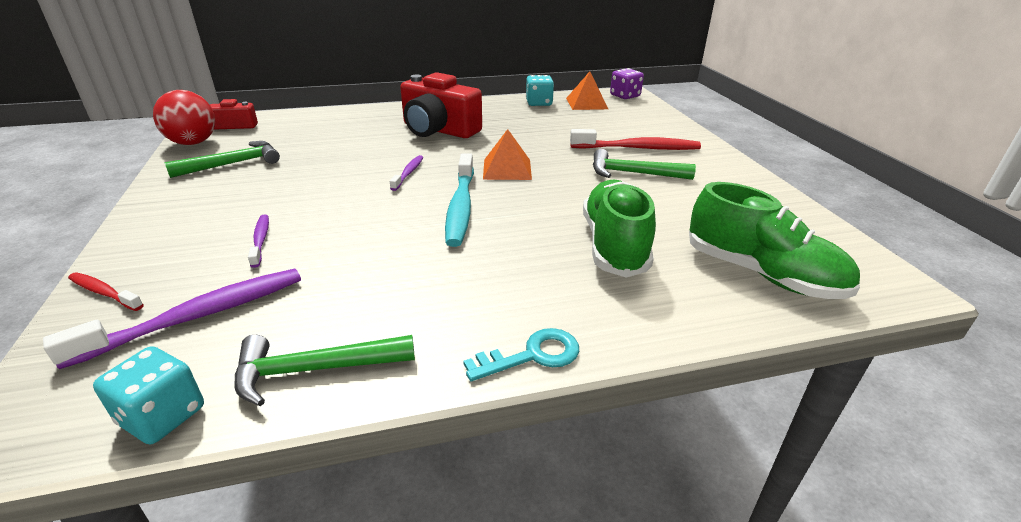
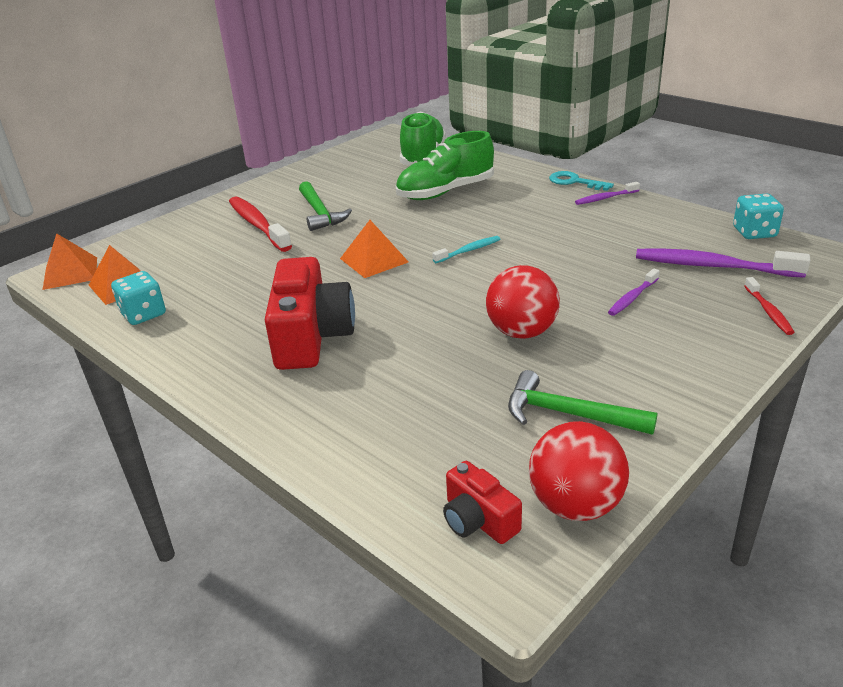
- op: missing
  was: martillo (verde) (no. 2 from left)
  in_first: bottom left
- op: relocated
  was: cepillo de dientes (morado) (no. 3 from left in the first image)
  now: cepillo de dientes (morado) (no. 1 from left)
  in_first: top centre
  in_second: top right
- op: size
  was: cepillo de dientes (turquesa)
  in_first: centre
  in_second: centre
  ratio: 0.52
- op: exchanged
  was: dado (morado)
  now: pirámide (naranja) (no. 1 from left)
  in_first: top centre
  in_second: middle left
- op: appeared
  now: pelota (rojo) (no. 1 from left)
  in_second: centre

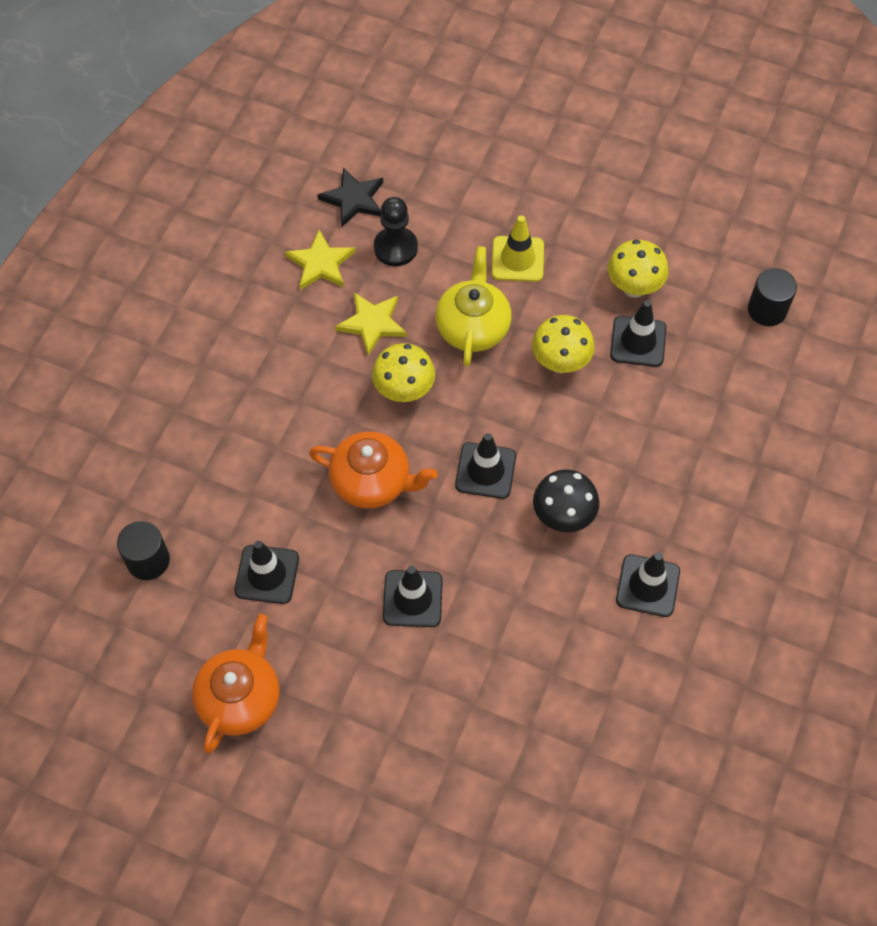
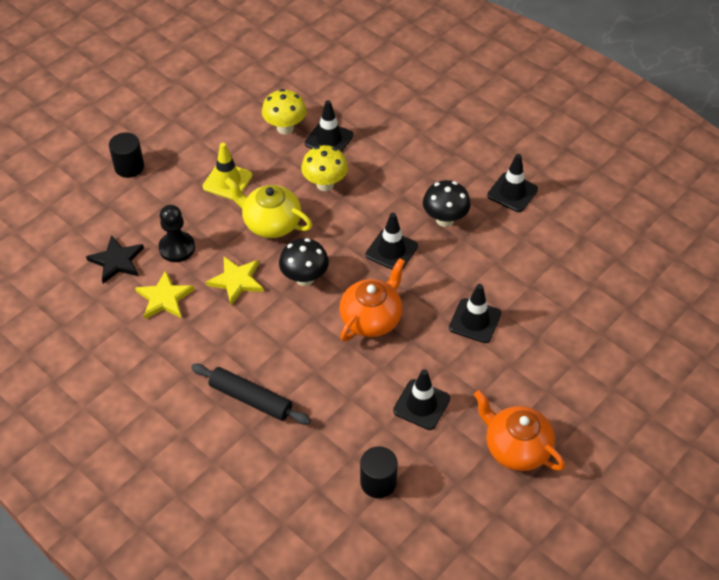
- op: colour
  was: seta (amarillo) (no. 1 from left)
  now: seta (negro) (no. 1 from left)
  in_first: centre
  in_second: centre
- op: relocated
  was: cilindro (negro) (no. 2 from left in the first image)
  now: cilindro (negro) (no. 1 from left)
  in_first: top right
  in_second: top left
- op: appeared
  now: rodillo (negro)
  in_second: bottom centre

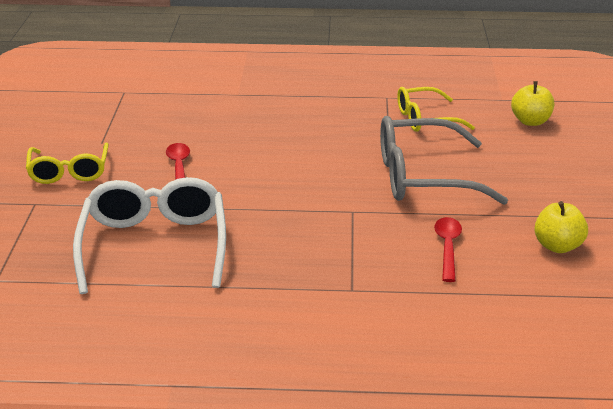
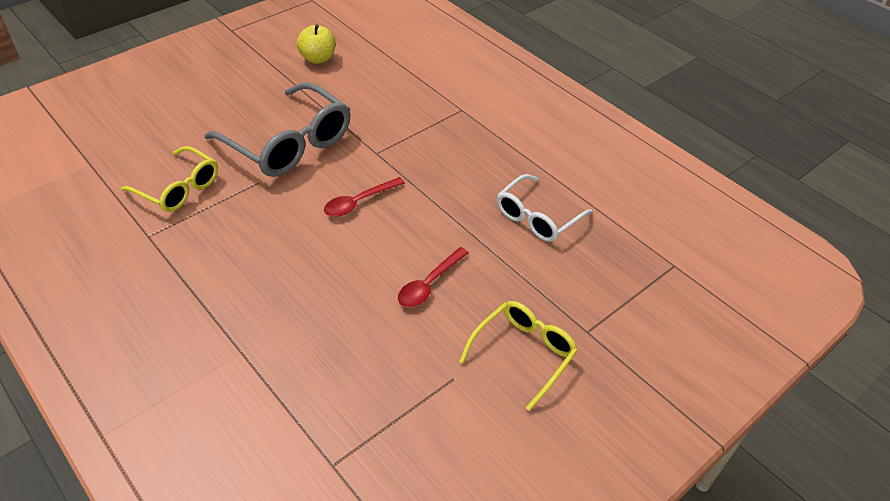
- op: size
  was: gafas (blanco)
  in_first: middle left
  in_second: centre
  ratio: 0.62
- op: relocated
  was: cuchara (rojo) (no. 2 from left in the first image)
  now: cuchara (rojo) (no. 1 from left)
  in_first: middle right
  in_second: centre
- op: missing
  was: manzana (amarillo) (no. 1 from left)
  in_first: top right

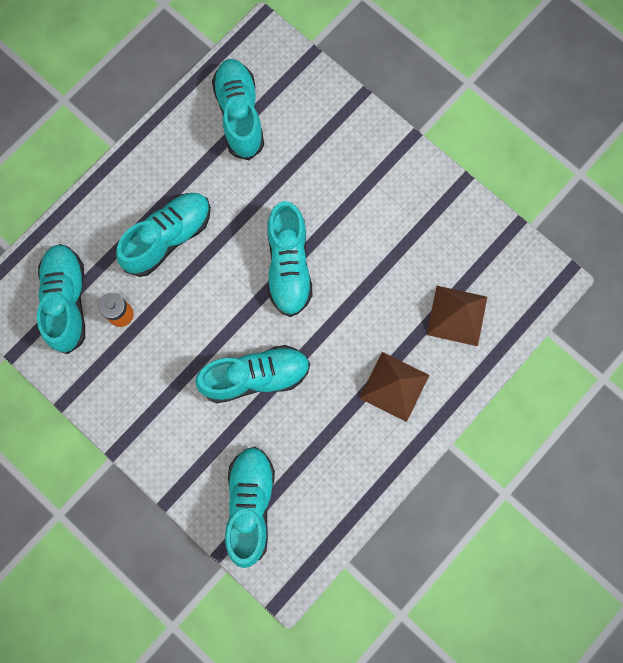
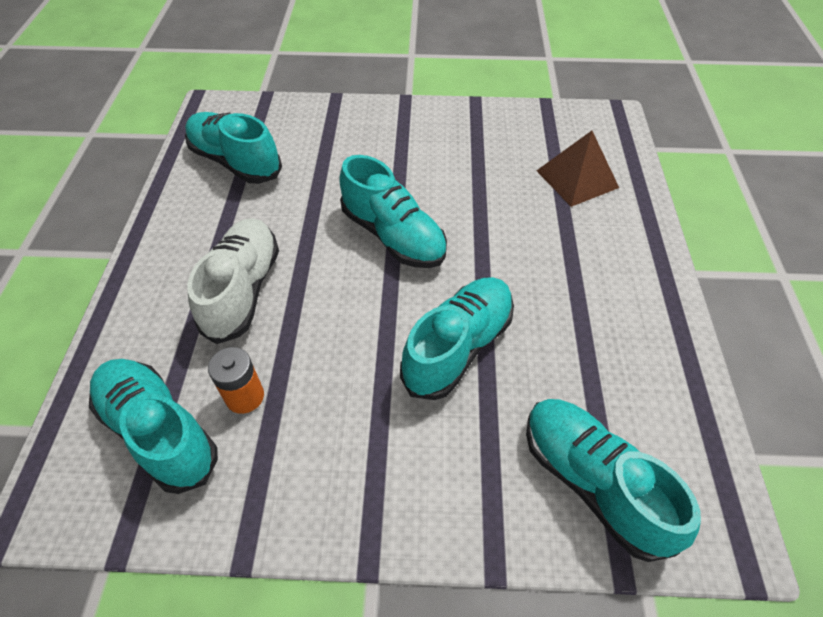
- op: colour
  was: zapato (turquesa) (no. 2 from left)
  now: zapato (blanco)
  in_first: middle left
  in_second: middle left
- op: missing
  was: pirámide (marrón) (no. 1 from left)
  in_first: centre

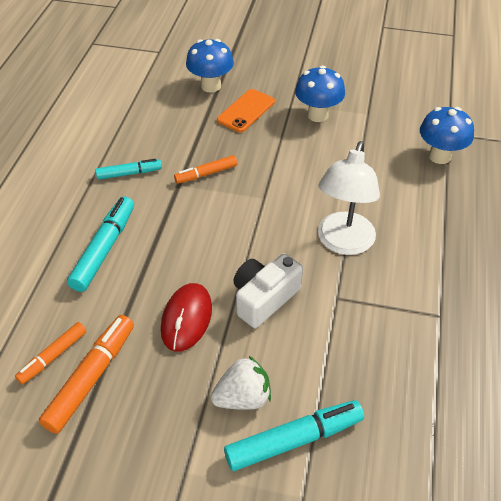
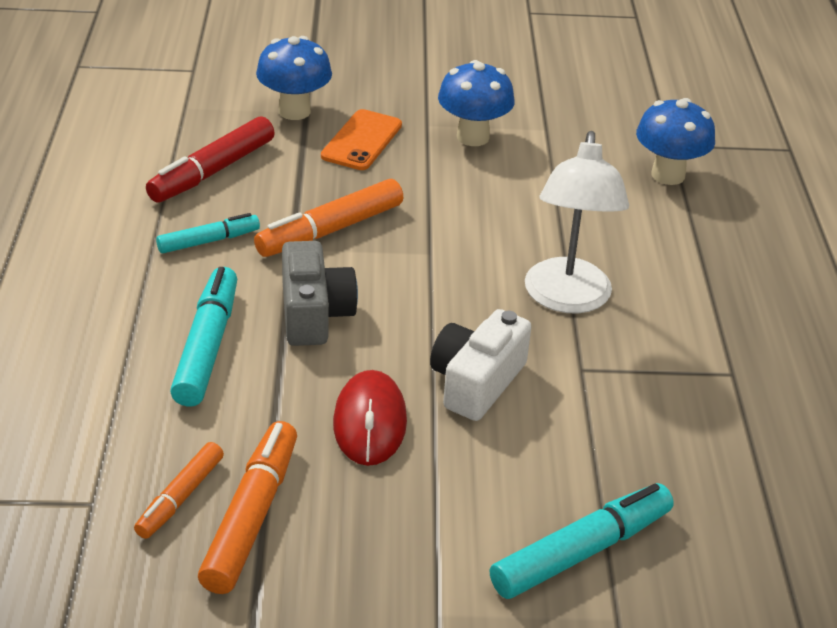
- op: size
  was: rotulador (naranja) (no. 3 from left)
  in_first: centre
  in_second: centre
  ratio: 1.62
- op: missing
  was: fresa (blanco)
  in_first: bottom centre
- op: appeared
  now: rotulador (rojo)
  in_second: top left
- op: appeared
  now: cámara (gris)
  in_second: centre

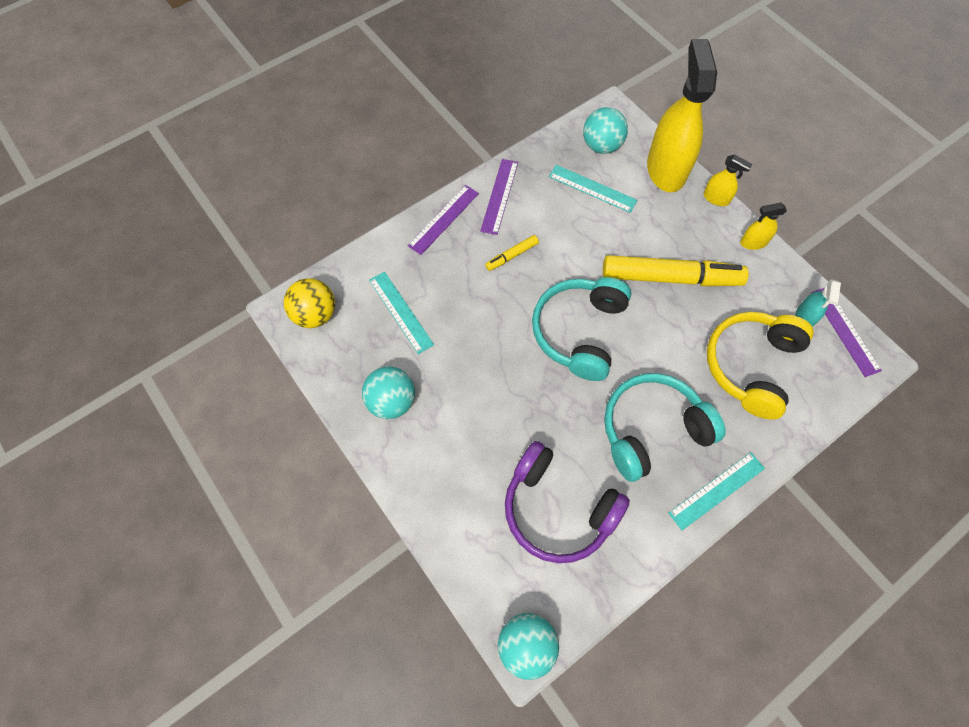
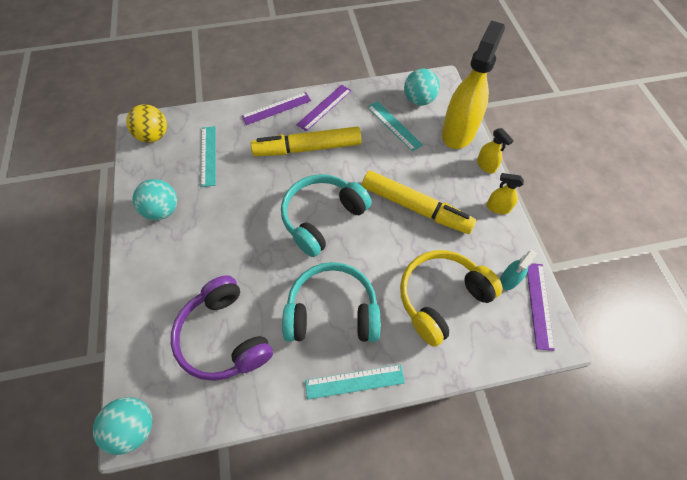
- op: size
  was: rotulador (amarillo) (no. 1 from left)
  in_first: centre
  in_second: top centre
  ratio: 2.29

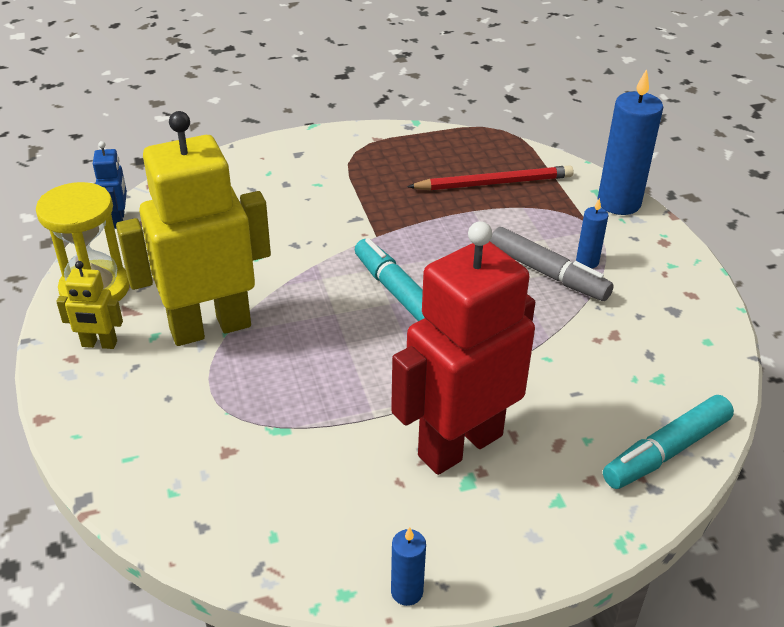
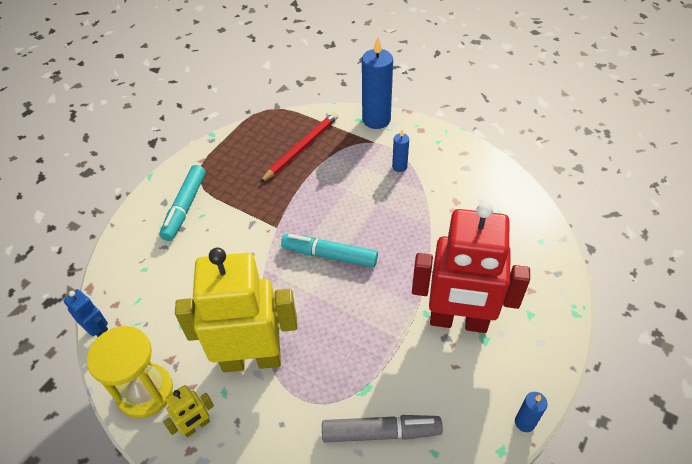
- op: spun
  was: robot (amarillo) (no. 2 from left)
  in_first: middle left
  in_second: bottom centre
  clockwise: 60
- op: spun
  was: robot (rojo)
  in_first: centre
  in_second: middle right
  clockwise: -90
- op: relocated
  was: rotulador (gris)
  in_first: middle right
  in_second: bottom centre
- op: relocated
  was: rotulador (turquesa) (no. 2 from left in the first image)
  now: rotulador (turquesa) (no. 1 from left)
  in_first: bottom right
  in_second: middle left

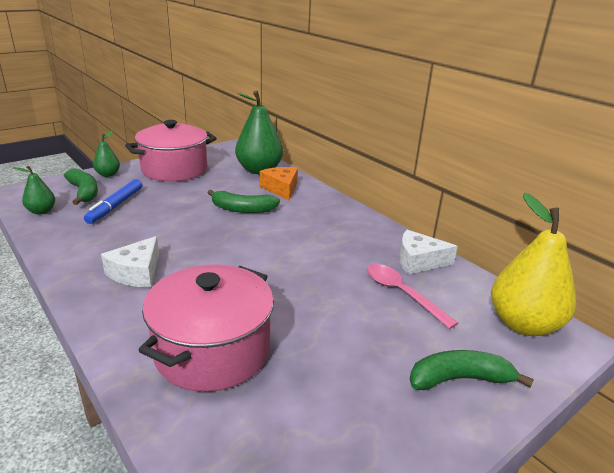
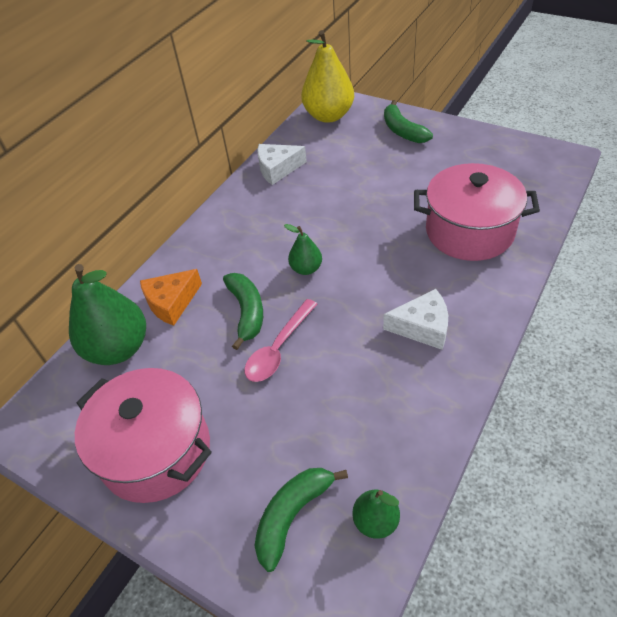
- op: missing
  was: rotulador (azul)
  in_first: middle left
- op: relocated
  was: pera (verde) (no. 2 from left)
  in_first: top left
  in_second: centre
- op: relocated
  was: cuchara (rosa)
  in_first: middle right
  in_second: centre
- op: spun
  was: queso (blanco) (no. 2 from left in the first image)
  in_first: middle right
  in_second: top centre
  clockwise: 90

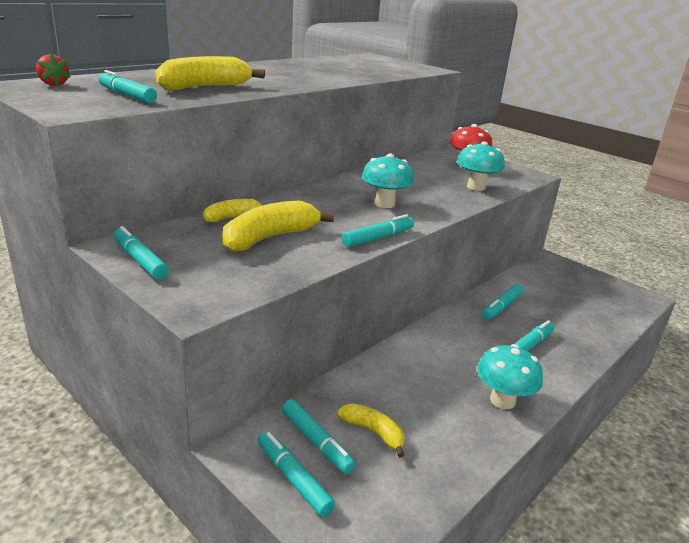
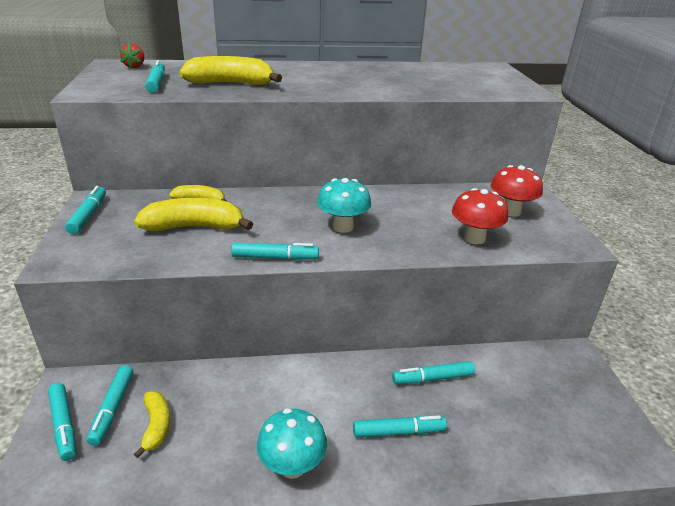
- op: spun
  was: rotulador (turquesa) (no. 3 from left in the first image)
  in_first: bottom centre
  in_second: bottom left
  clockwise: 150
- op: colour
  was: seta (turquesa) (no. 2 from left)
  now: seta (rojo) (no. 1 from left)
  in_first: top right
  in_second: middle right

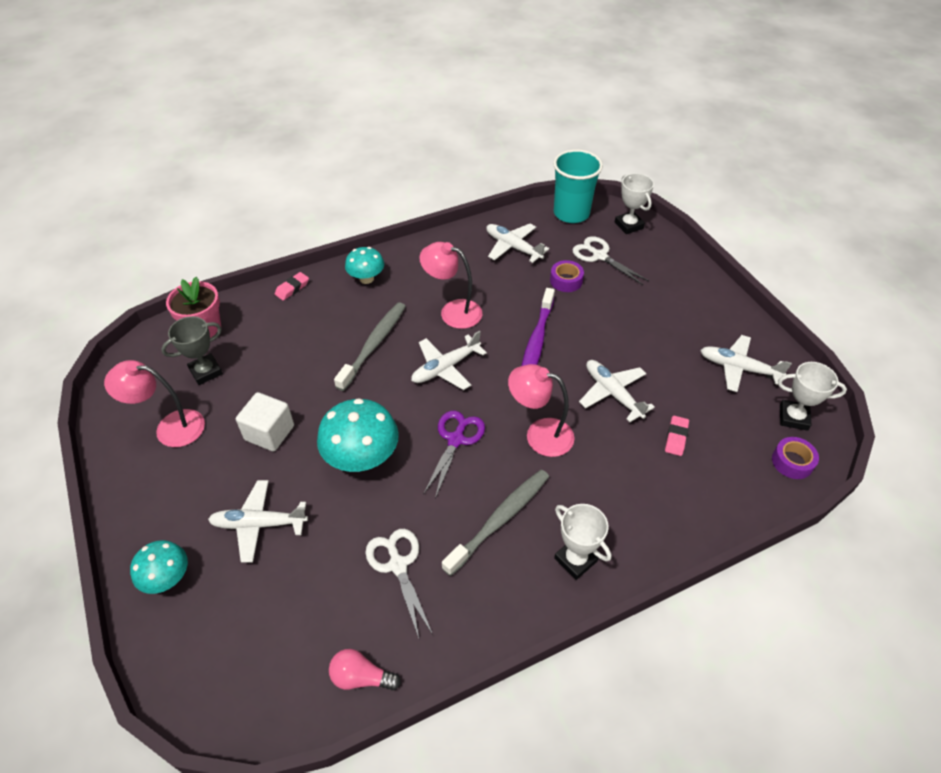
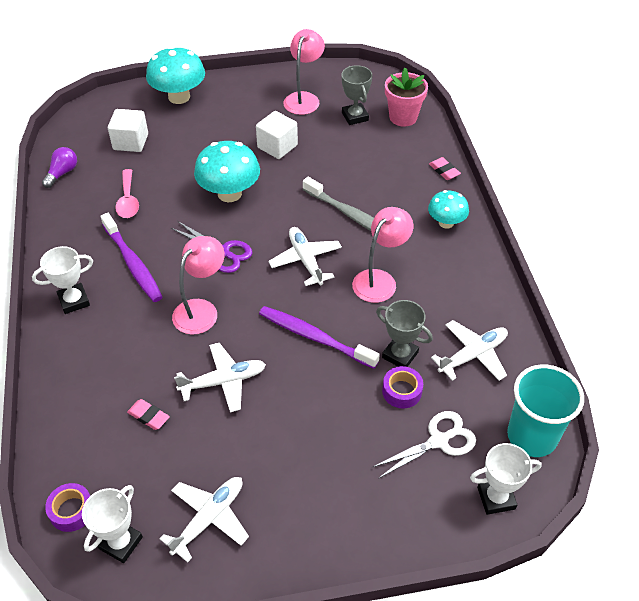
- op: size
  was: seta (turquesa) (no. 1 from left)
  in_first: bottom left
  in_second: top left
  ratio: 1.65
- op: missing
  was: avión (blanco) (no. 1 from left)
  in_first: bottom left
- op: colour
  was: bombilla (rosa)
  now: bombilla (morado)
  in_first: bottom centre
  in_second: top left
- op: exchanged
  was: tijeras (blanco) (no. 1 from left)
  now: cuchara (rosa)
  in_first: bottom centre
  in_second: top left
- op: colour
  was: cepillo de dientes (gris) (no. 2 from left)
  now: cepillo de dientes (morado) (no. 1 from left)
  in_first: bottom centre
  in_second: middle left
- op: appeared
  now: cubo (blanco) (no. 1 from left)
  in_second: top left
- op: appeared
  now: trofeo (gris) (no. 2 from left)
  in_second: centre

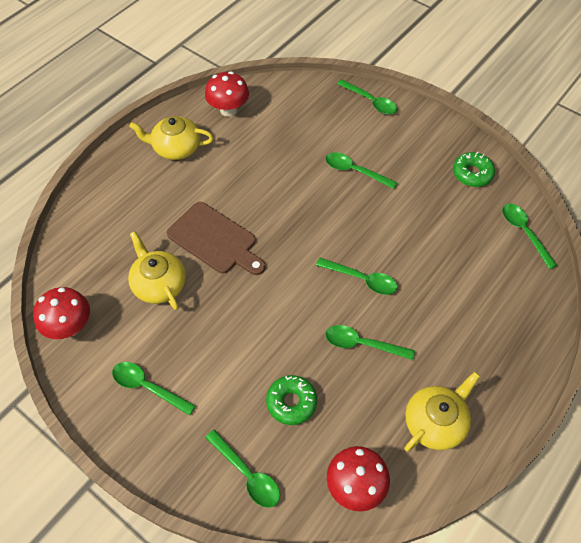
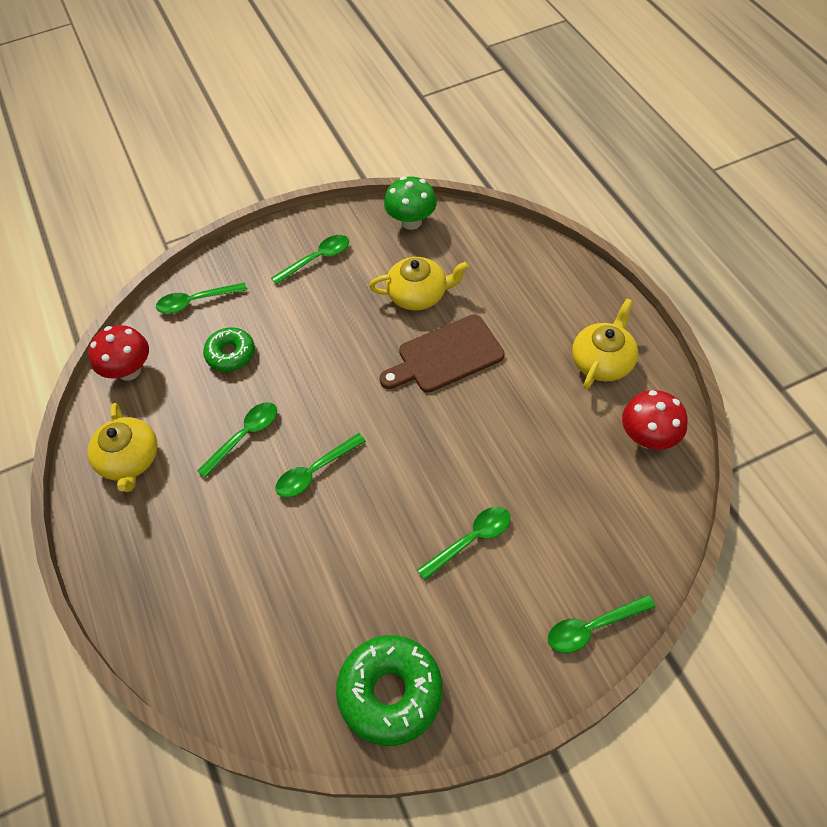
- op: colour
  was: seta (rojo) (no. 1 from left)
  now: seta (verde)
  in_first: middle left
  in_second: top centre
- op: size
  was: rosquilla (verde) (no. 2 from left)
  in_first: top right
  in_second: bottom centre
  ratio: 1.62
- op: missing
  was: cuchara (verde) (no. 7 from left)
  in_first: middle right

